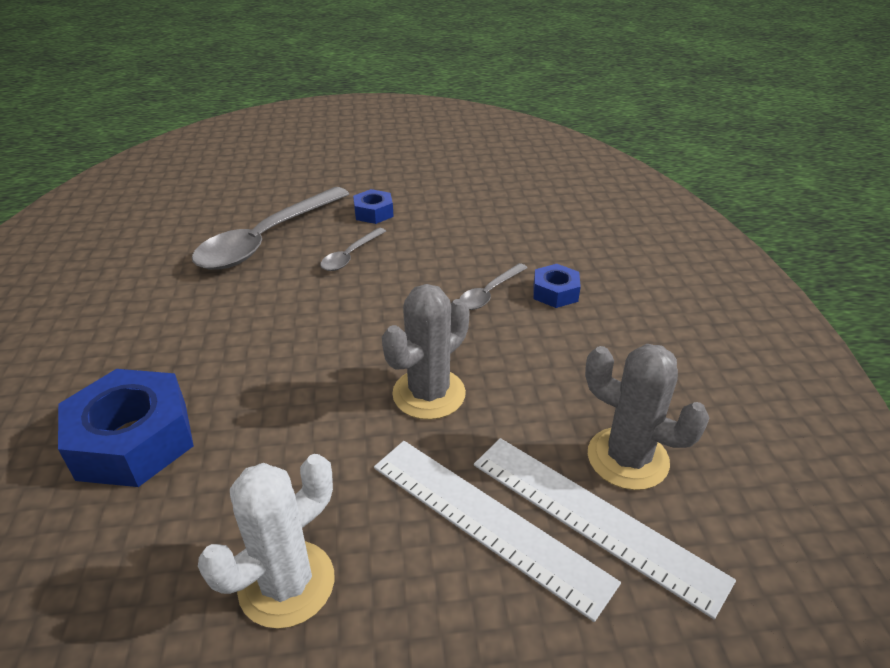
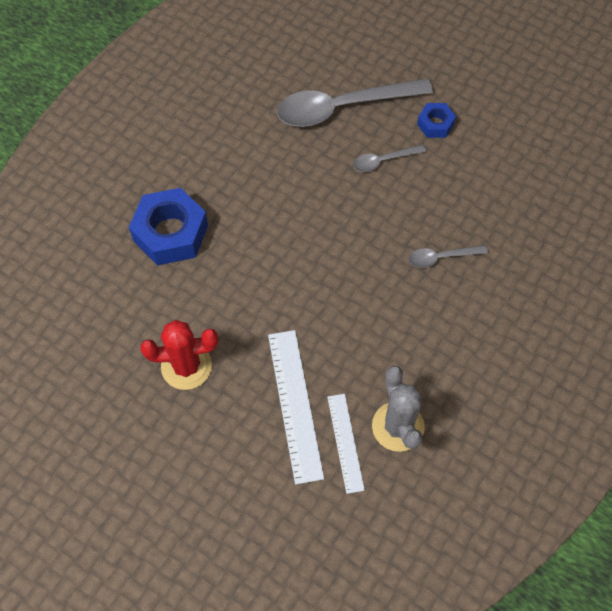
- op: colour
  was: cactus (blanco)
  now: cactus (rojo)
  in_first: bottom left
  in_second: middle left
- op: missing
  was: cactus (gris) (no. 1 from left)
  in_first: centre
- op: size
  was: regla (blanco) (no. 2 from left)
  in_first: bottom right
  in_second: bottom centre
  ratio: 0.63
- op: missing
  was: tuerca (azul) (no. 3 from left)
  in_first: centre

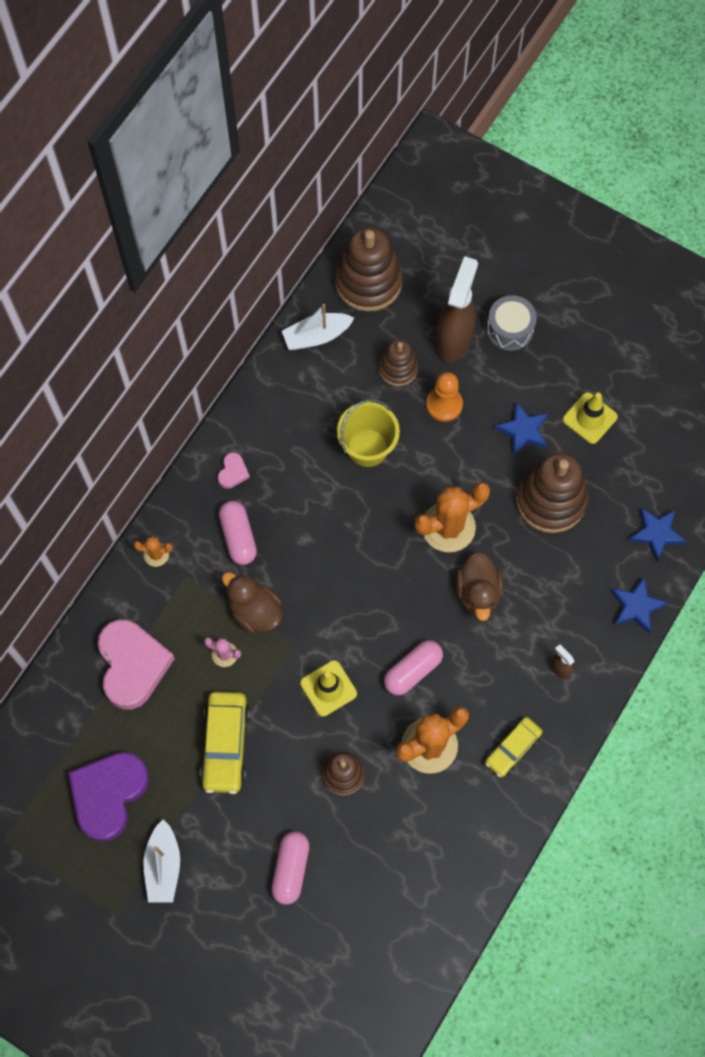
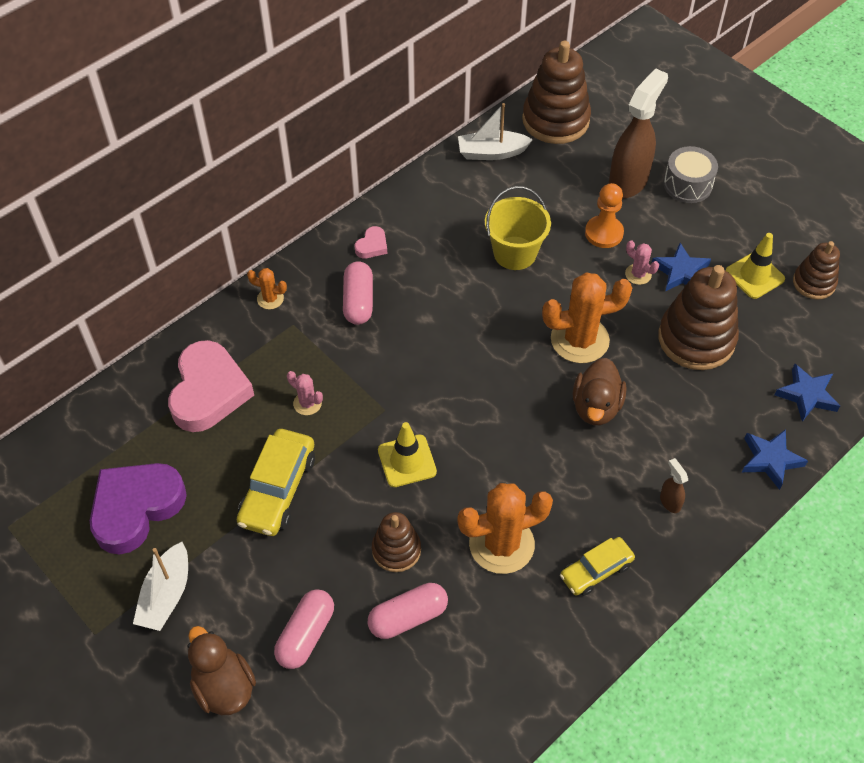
- op: relocated
  was: pato (marrón) (no. 1 from left)
  in_first: centre
  in_second: bottom left
- op: relocated
  was: juguete apilable (marrón) (no. 3 from left in the first image)
  now: juguete apilable (marrón) (no. 4 from left)
  in_first: centre
  in_second: middle right
- op: relocated
  was: cápsula (rosa) (no. 3 from left)
  in_first: centre
  in_second: bottom centre
- op: appeared
  now: cactus (rosa) (no. 2 from left)
  in_second: middle right

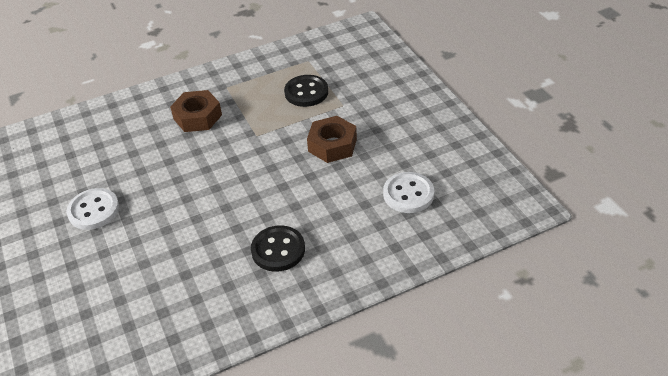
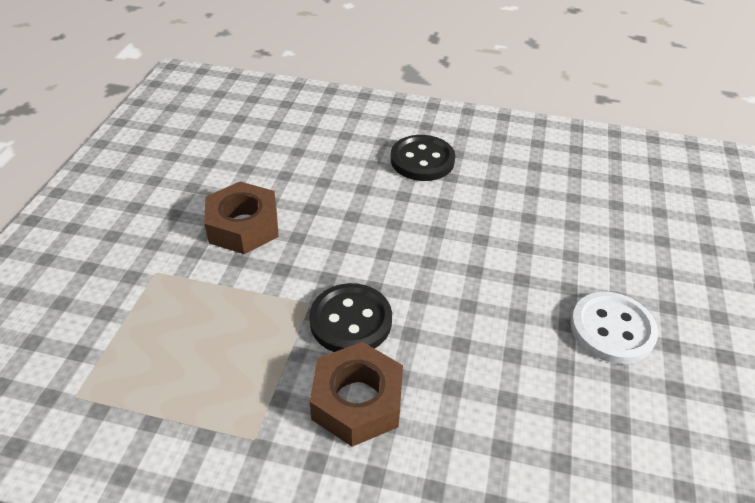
- op: relocated
  was: botón (negro) (no. 2 from left in the first image)
  now: botón (negro) (no. 1 from left)
  in_first: top centre
  in_second: centre
- op: missing
  was: botón (blanco) (no. 2 from left)
  in_first: centre

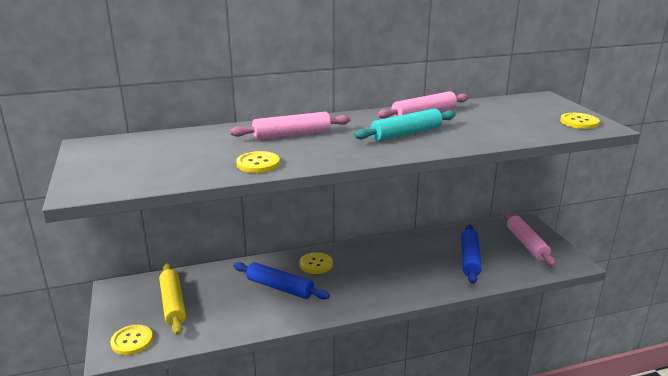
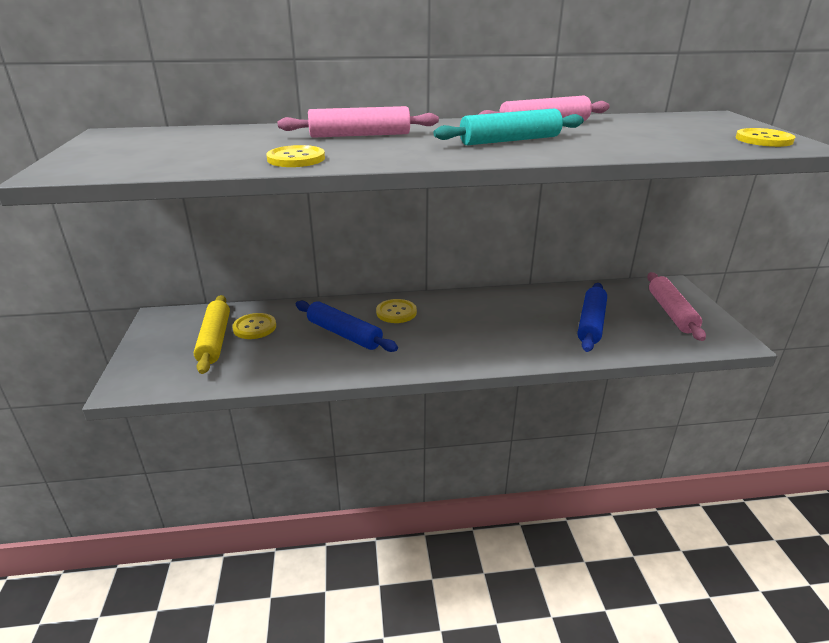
- op: relocated
  was: botón (amarillo) (no. 1 from left)
  in_first: bottom left
  in_second: middle left

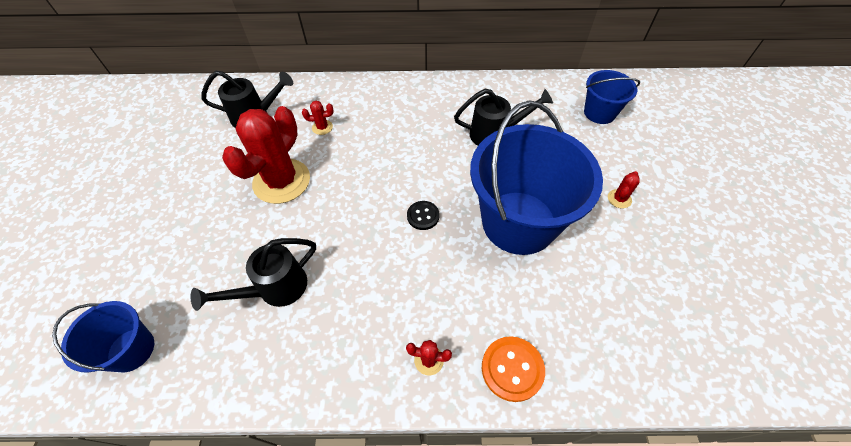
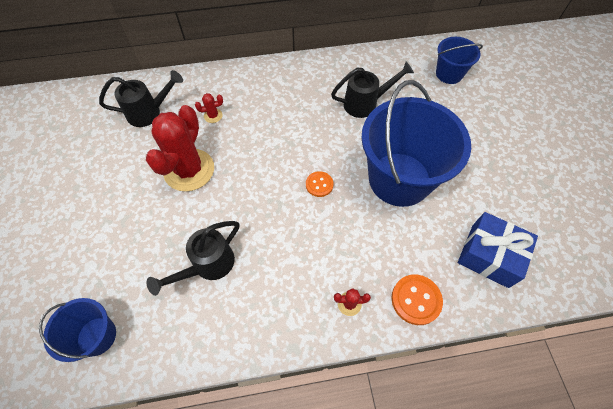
- op: colour
  was: botón (negro)
  now: botón (naranja) (no. 1 from left)
  in_first: centre
  in_second: centre
- op: missing
  was: cactus (rojo) (no. 4 from left)
  in_first: middle right
- op: appeared
  now: regalo (azul)
  in_second: middle right

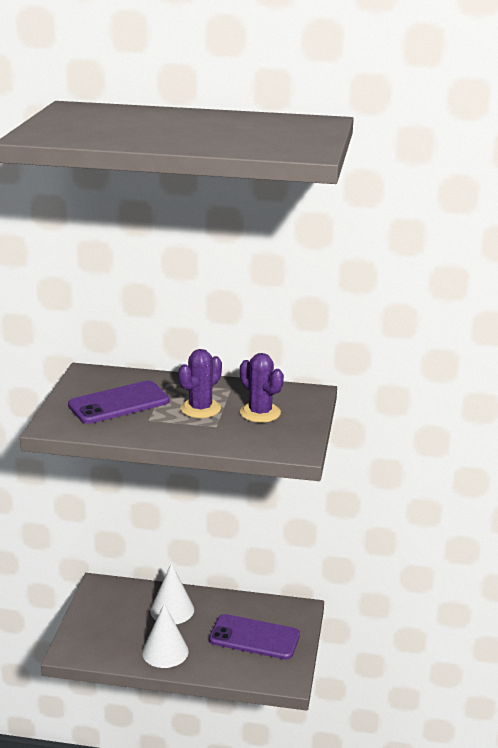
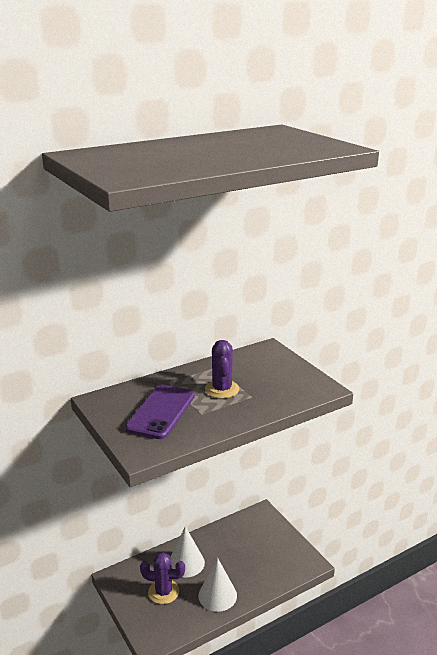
- op: missing
  was: móvil (morado) (no. 2 from left)
  in_first: bottom centre
- op: relocated
  was: cactus (morado) (no. 2 from left in the first image)
  now: cactus (morado) (no. 1 from left)
  in_first: centre
  in_second: bottom centre

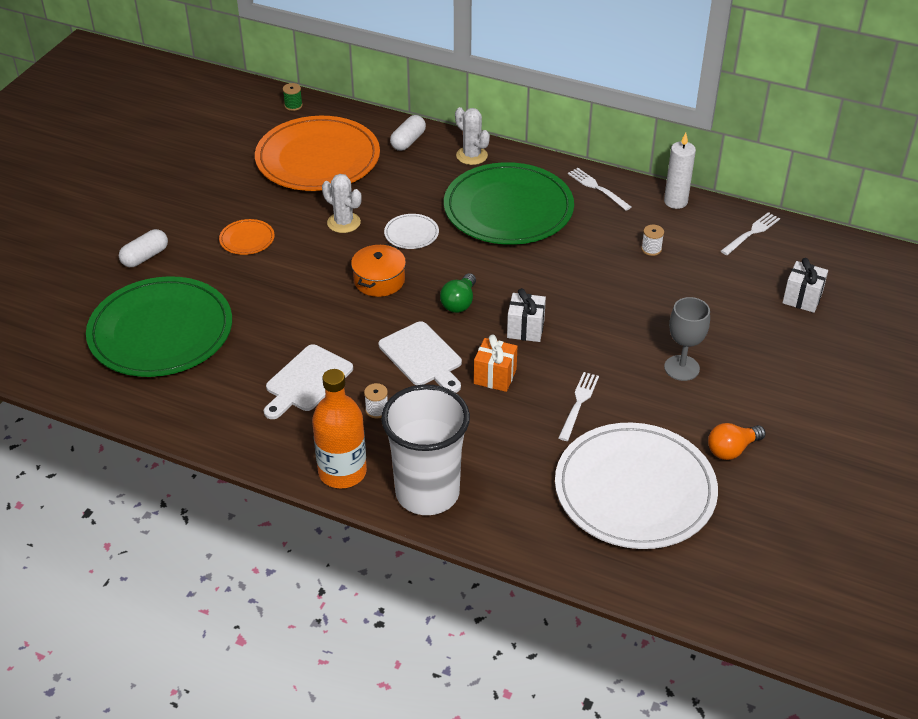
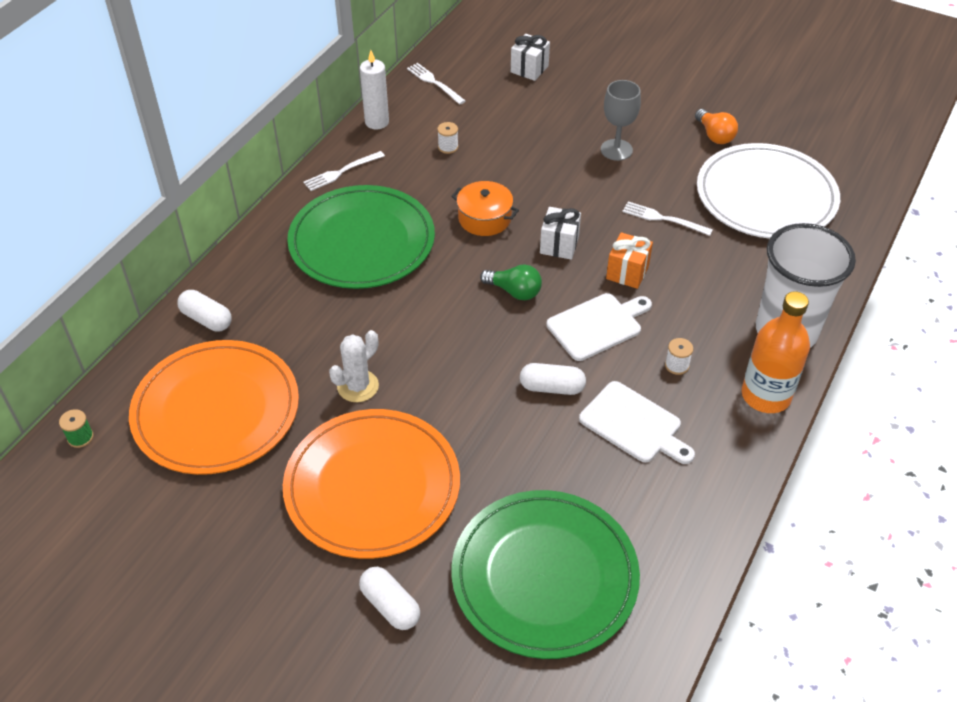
- op: size
  was: plato (naranja) (no. 1 from left in the first image)
  in_first: top left
  in_second: bottom centre
  ratio: 2.42
- op: relocated
  was: olla (naranja)
  in_first: centre
  in_second: top centre
- op: missing
  was: plato (blanco) (no. 1 from left)
  in_first: top centre
- op: missing
  was: cactus (blanco) (no. 2 from left)
  in_first: top centre
- op: appeared
  now: cápsula (blanco) (no. 3 from left)
  in_second: centre

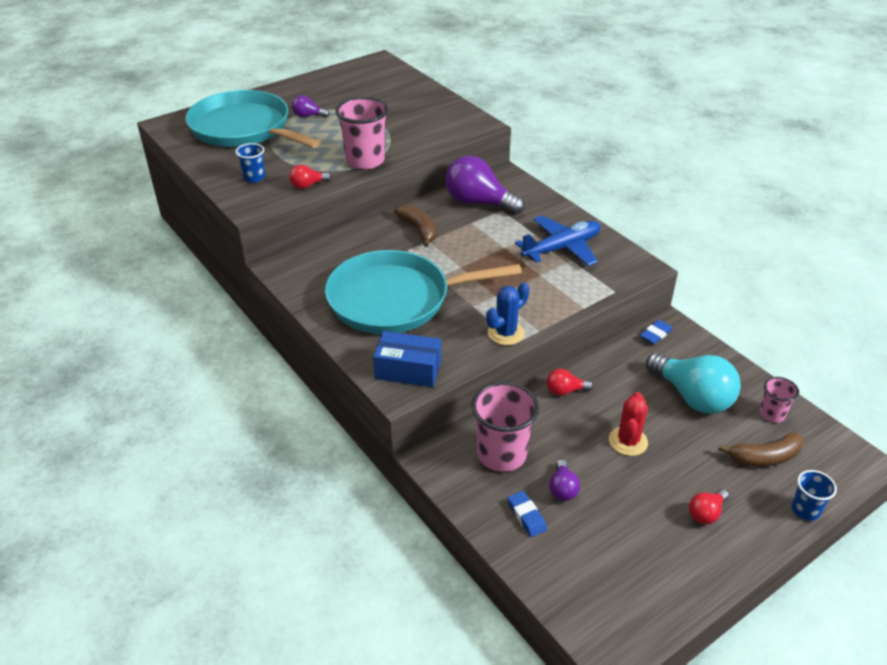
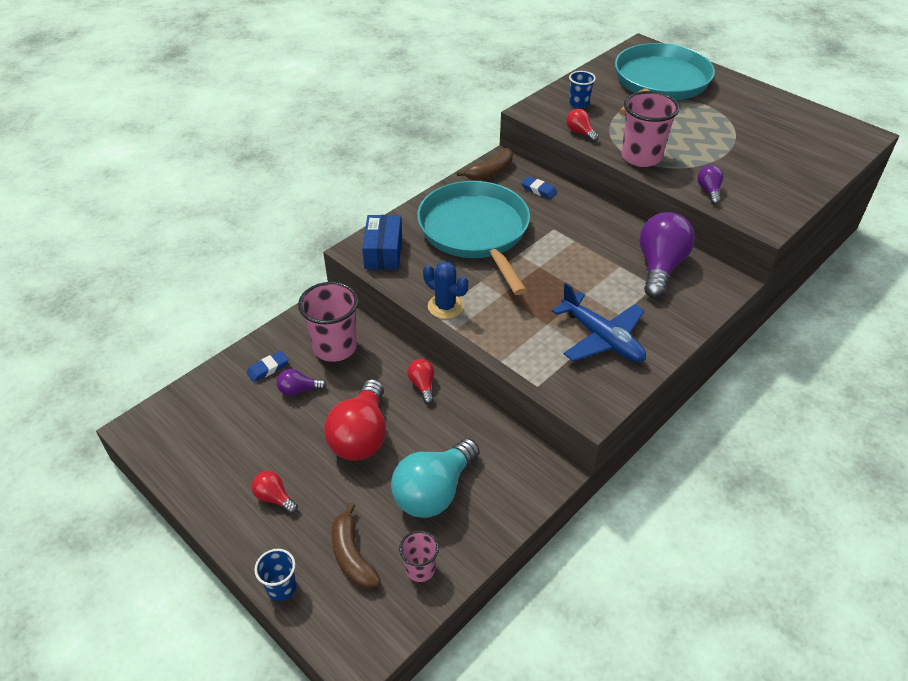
- op: relocated
  was: bombilla (morado) (no. 1 from left in the first image)
  now: bombilla (morado) (no. 3 from left)
  in_first: top centre
  in_second: top right
- op: relocated
  was: plátano (marrón) (no. 1 from left in the first image)
  now: plátano (marrón) (no. 2 from left)
  in_first: centre
  in_second: top centre
- op: exchanged
  was: cactus (rojo)
  now: bombilla (rojo) (no. 2 from left)
  in_first: middle right
  in_second: centre
- op: relocated
  was: goma de borrar (azul) (no. 2 from left)
  in_first: middle right
  in_second: top centre

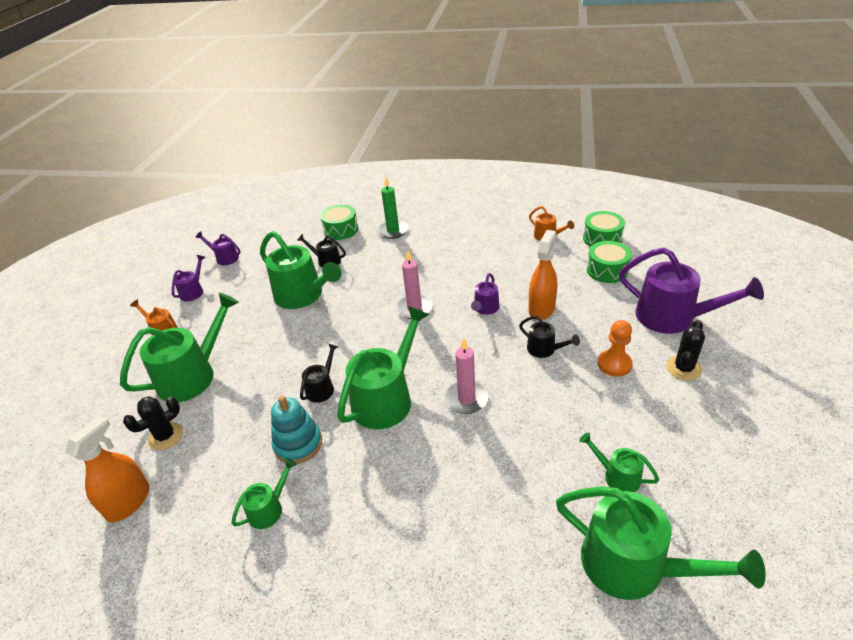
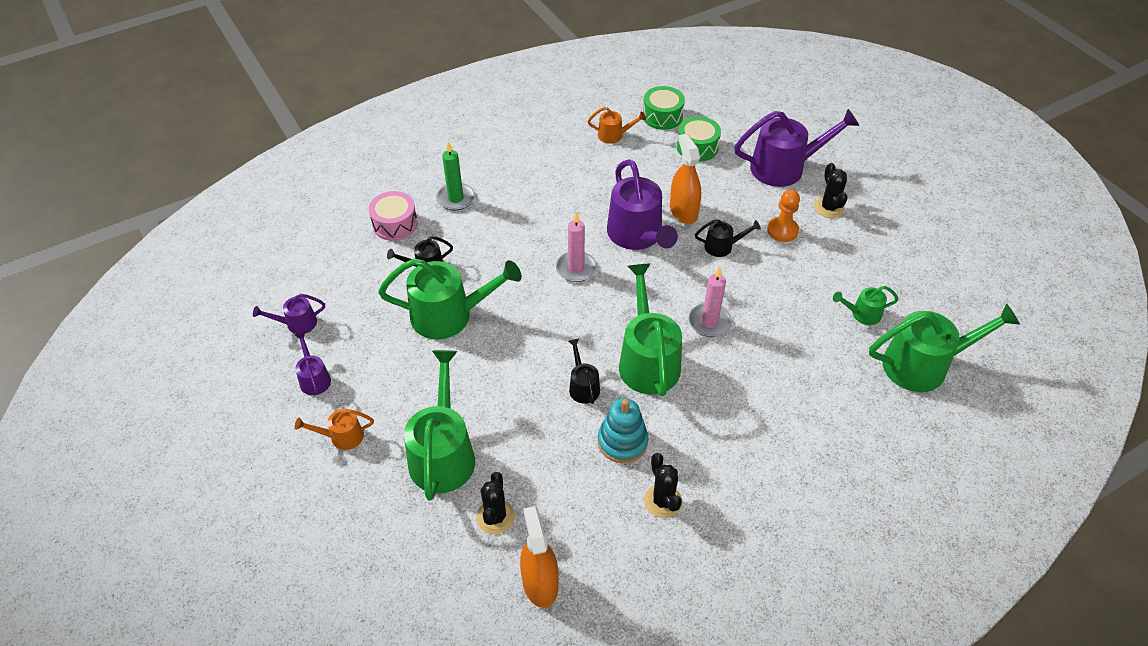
- op: exchanged
  was: regadera (verde) (no. 2 from left)
  now: cactus (negro) (no. 2 from left)
  in_first: bottom left
  in_second: bottom centre
- op: colour
  was: tambor (verde) (no. 1 from left)
  now: tambor (rosa)
  in_first: centre
  in_second: centre
- op: size
  was: regadera (morado) (no. 3 from left)
  in_first: centre
  in_second: top centre
  ratio: 2.04

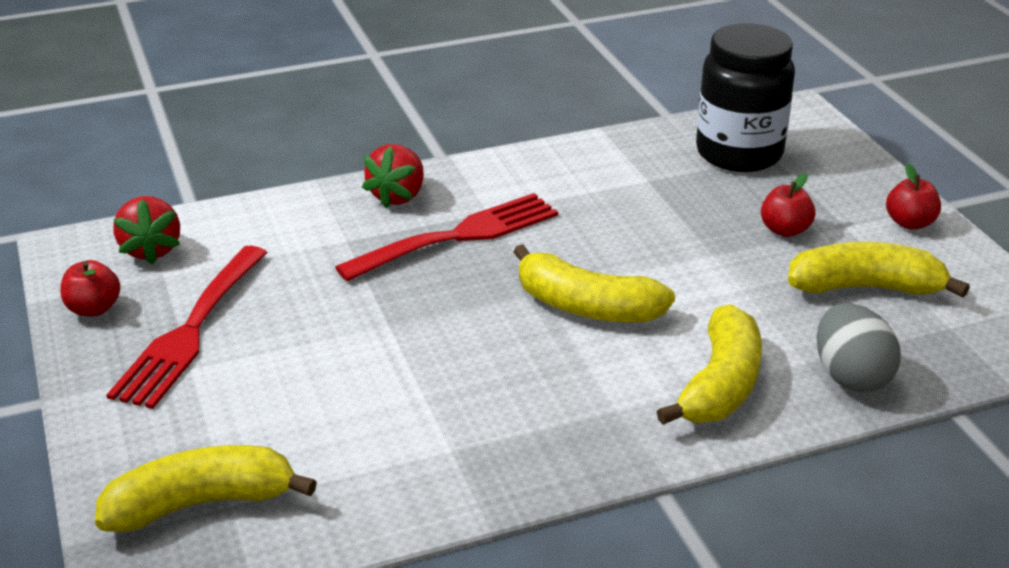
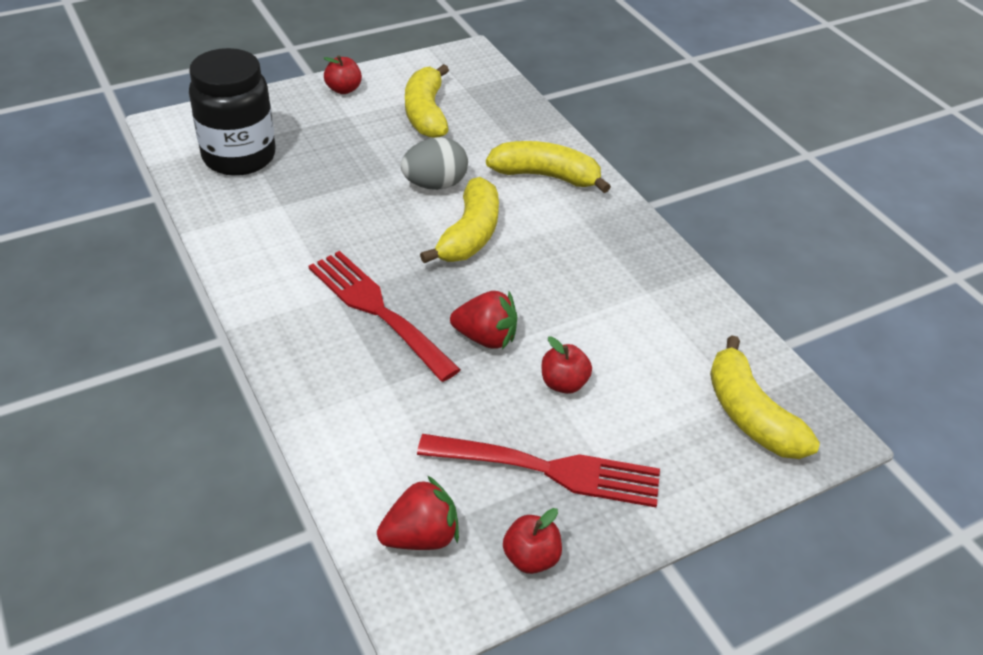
- op: relocated
  was: fresa (rojo) (no. 2 from left)
  in_first: top centre
  in_second: centre
- op: relocated
  was: manzana (rojo) (no. 2 from left in the first image)
  now: manzana (rojo) (no. 3 from left)
  in_first: middle right
  in_second: centre
- op: relocated
  was: huevo (gris)
  in_first: middle right
  in_second: top centre

